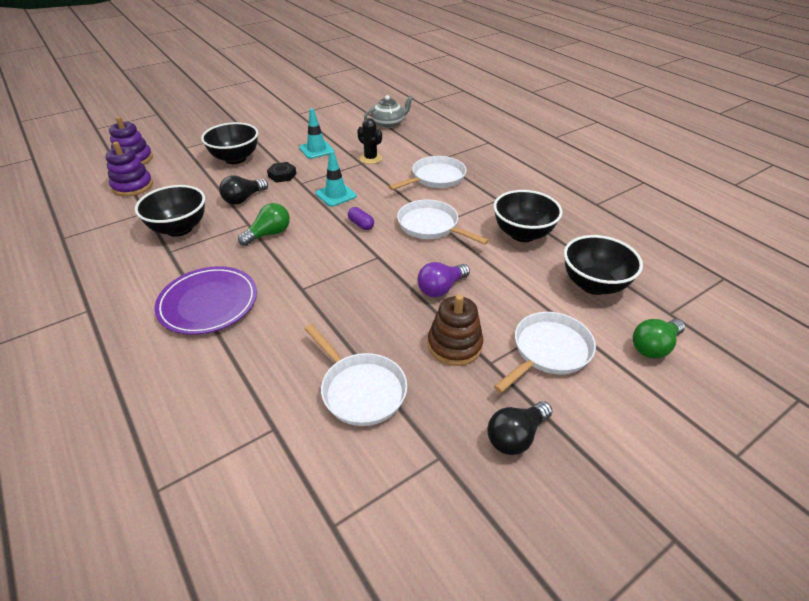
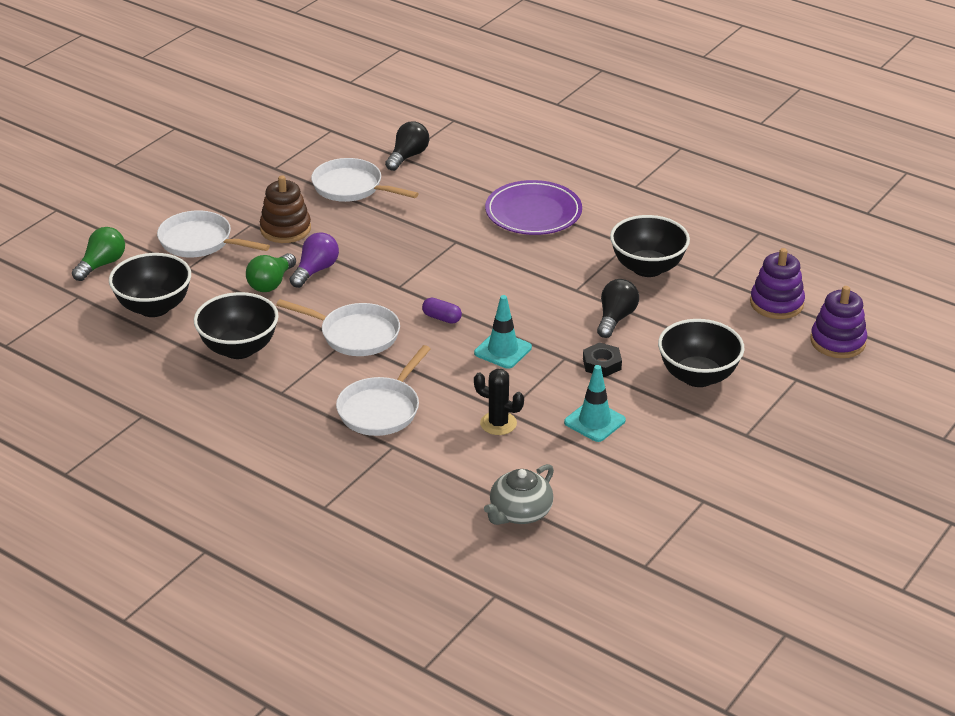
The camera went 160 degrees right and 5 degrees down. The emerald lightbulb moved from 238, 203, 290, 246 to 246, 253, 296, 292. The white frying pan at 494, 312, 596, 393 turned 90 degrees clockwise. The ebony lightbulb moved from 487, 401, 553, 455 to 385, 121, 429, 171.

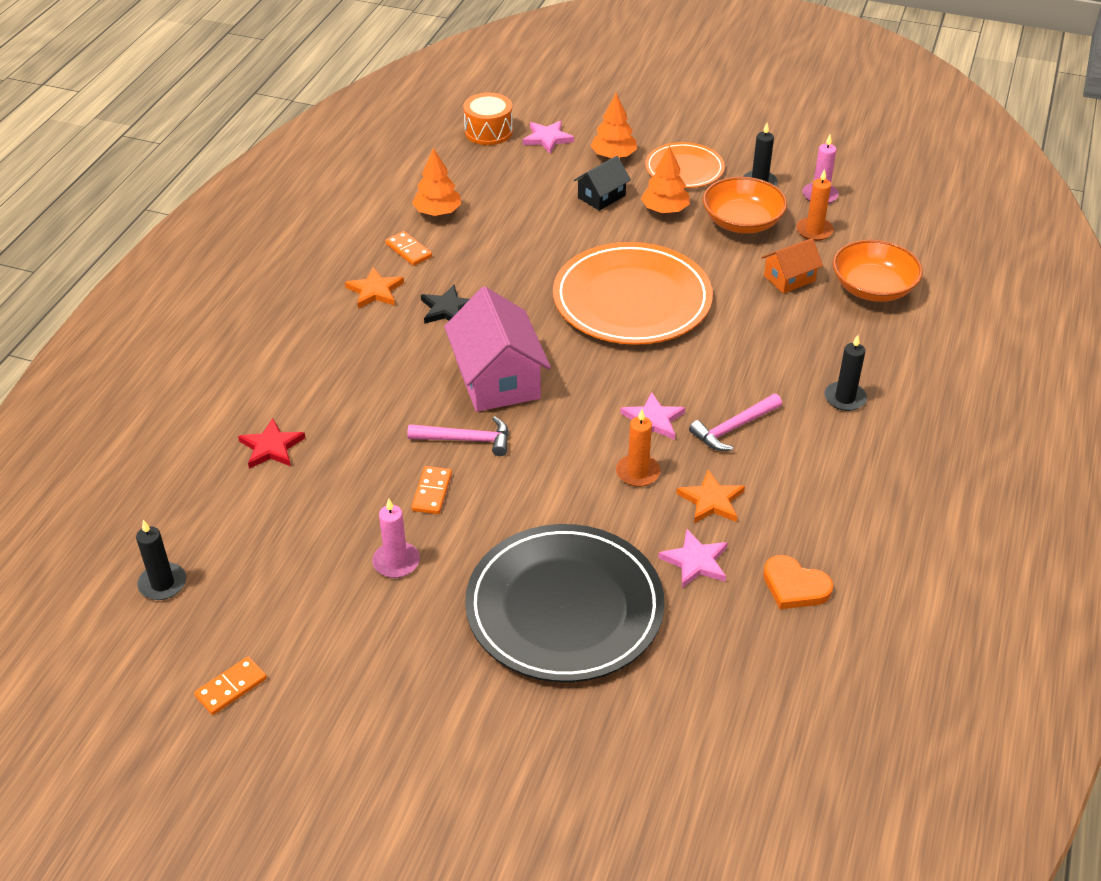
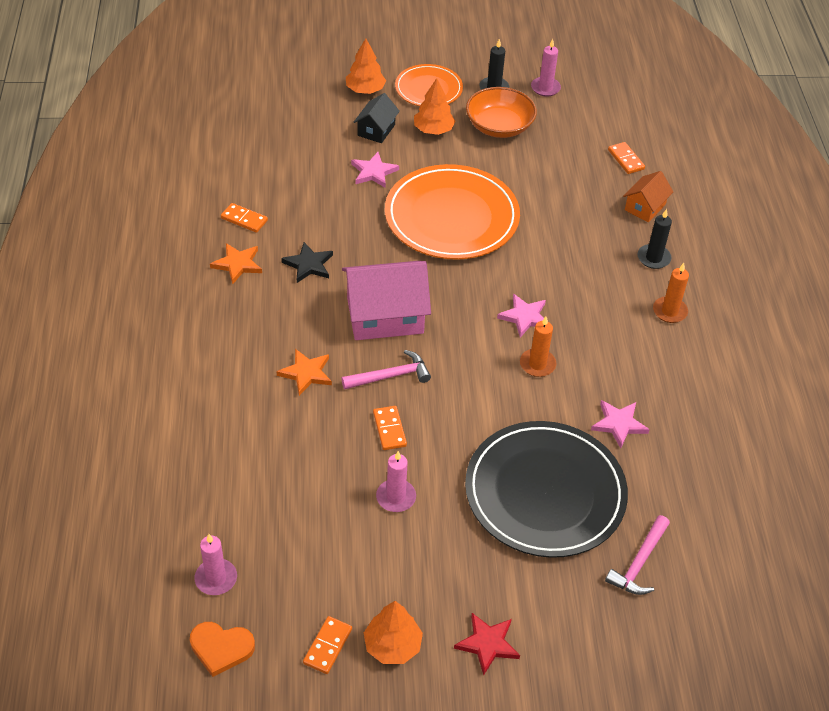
The camera went 25 degrees left and 5 degrees up. The bright orange toy drum at 463, 93, 513, 145 disappeared. The rosy five-pointed star moved from 523, 121, 574, 154 to 351, 152, 399, 188. The bright orange fir tree moved from 412, 148, 461, 216 to 364, 601, 423, 664. The bright orange candle moved from 796, 169, 834, 241 to 653, 263, 689, 323. The bright orange cottage moved from 762, 238, 823, 294 to 623, 171, 673, 222. The bright orange serving bowl at 833, 240, 923, 302 was replaced by the bright orange domino piece at 608, 142, 645, 174. The rosy cottage at 444, 287, 551, 412 turned 60 degrees counterclockwise. The rosy hammer moved from 689, 394, 782, 451 to 605, 515, 670, 595. The scarlet five-pointed star moved from 238, 418, 305, 469 to 454, 613, 520, 675. The bright orange five-pointed star moved from 676, 470, 745, 523 to 276, 349, 332, 396. The ebony candle at 136, 520, 186, 600 became the rosy candle at 195, 534, 237, 595. The bright orange heart shape moved from 763, 555, 833, 609 to 190, 622, 255, 677.

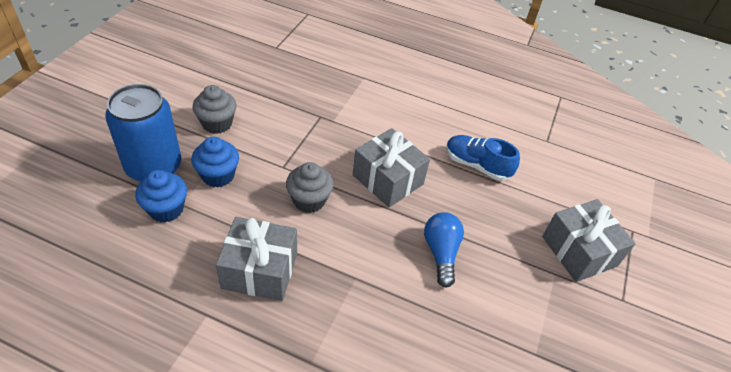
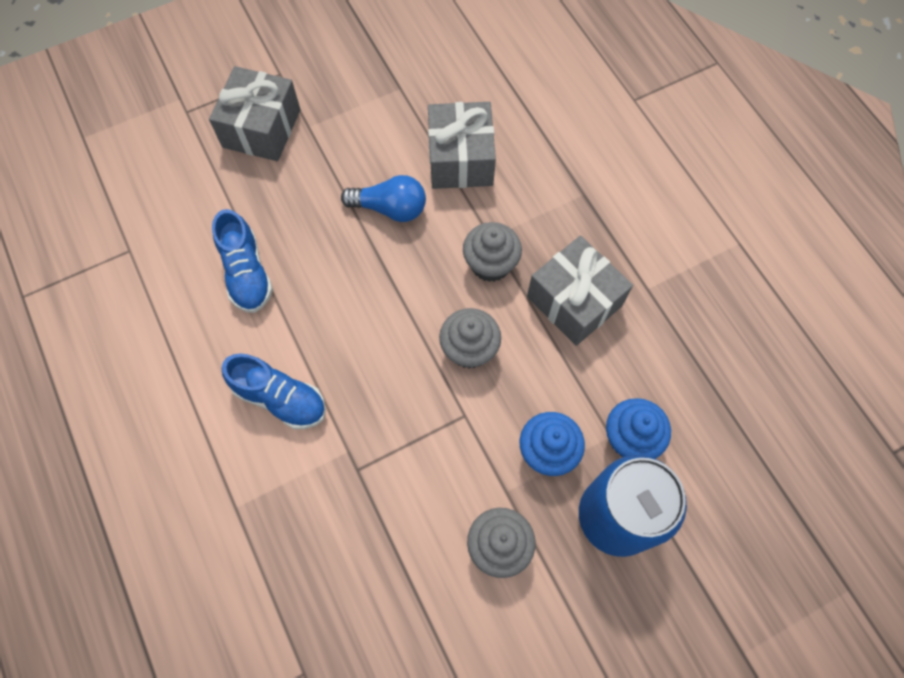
The camera went 135 degrees left and 20 degrees up. The ash-grey present moved from 353, 128, 430, 207 to 428, 102, 496, 189. The blue lightbulb at 424, 212, 464, 288 turned 120 degrees counterclockwise. The ash-grey fairy cake at 463, 222, 522, 282 appeared. The blue lace-up shoe at 222, 353, 326, 429 appeared.

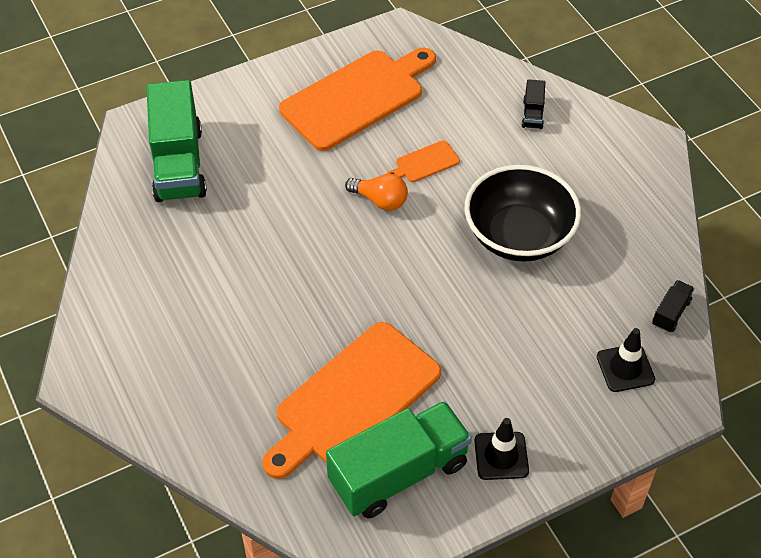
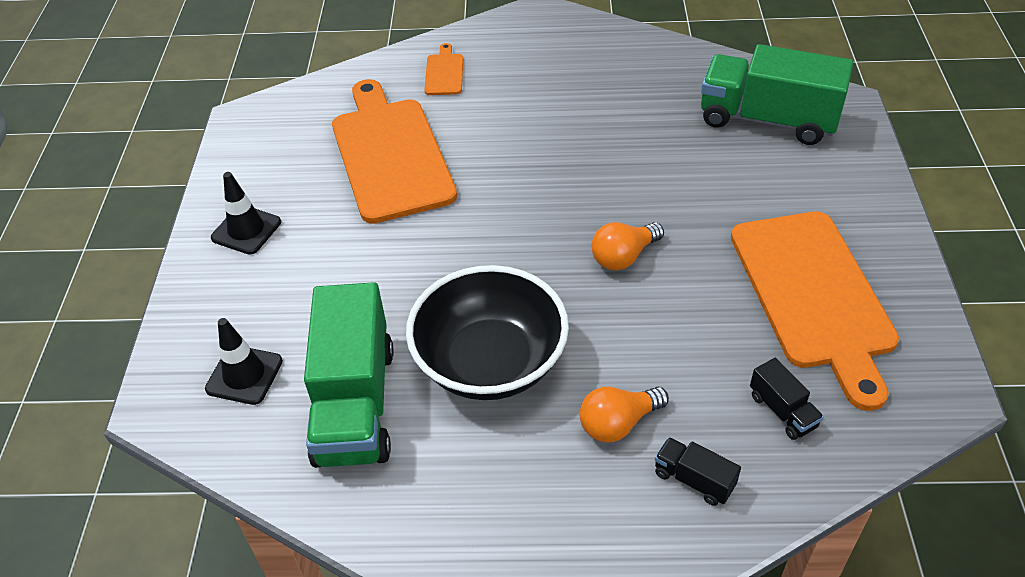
The camera went 120 degrees right and 5 degrees down. The bright orange chopping board moved from 386, 140, 460, 182 to 424, 43, 463, 95. The ebony lorry moved from 652, 280, 694, 333 to 750, 358, 824, 440. The emerald lorry moved from 326, 401, 472, 519 to 304, 282, 394, 468. The bright orange lightbulb at 580, 387, 669, 443 appeared.

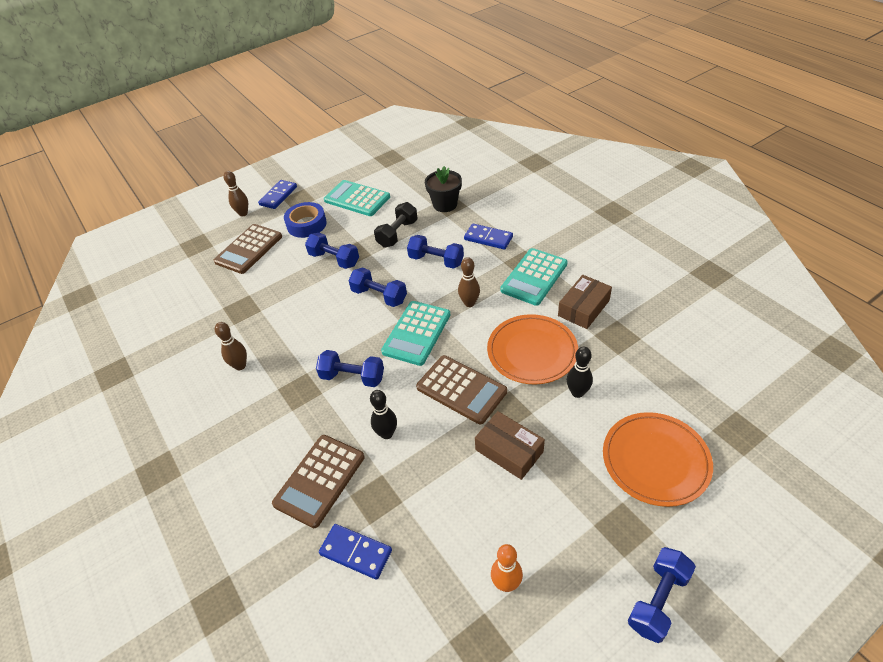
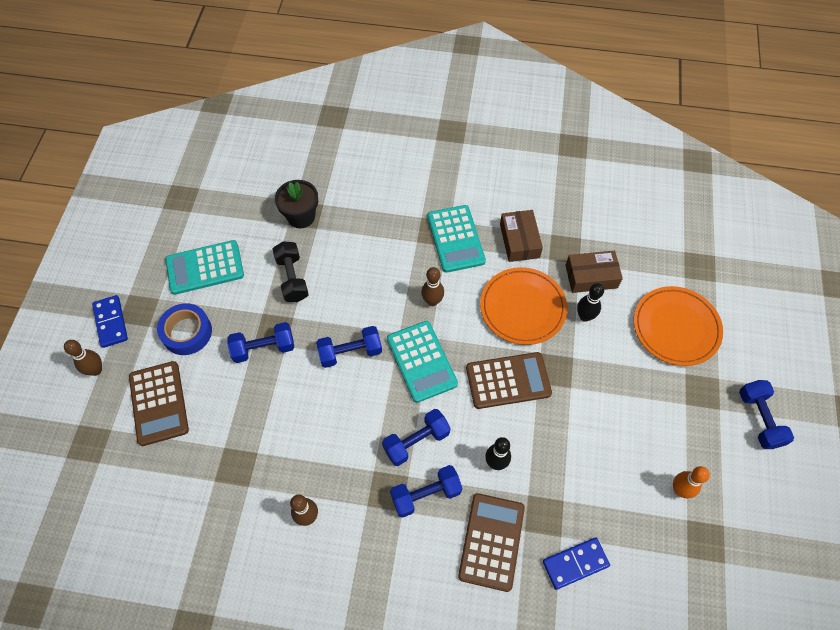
The camera went 50 degrees left and 15 degrees up. The blue domino piece at 464, 224, 513, 250 disappeared. The blue free weight moved from 407, 235, 464, 269 to 390, 465, 462, 518. The dark brown parcel moved from 475, 411, 545, 480 to 565, 251, 623, 293. The dark brown adding machine at 272, 435, 364, 528 turned 150 degrees counterclockwise.

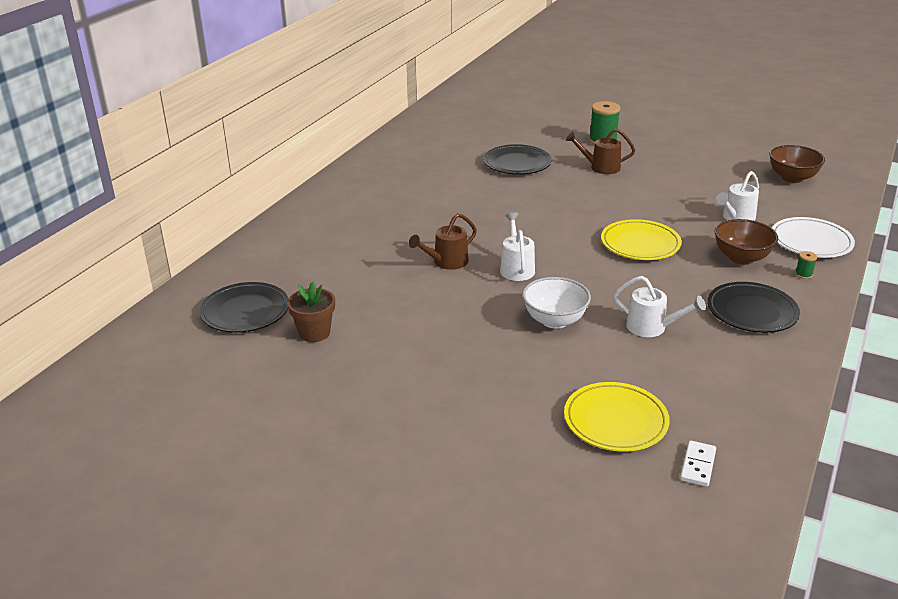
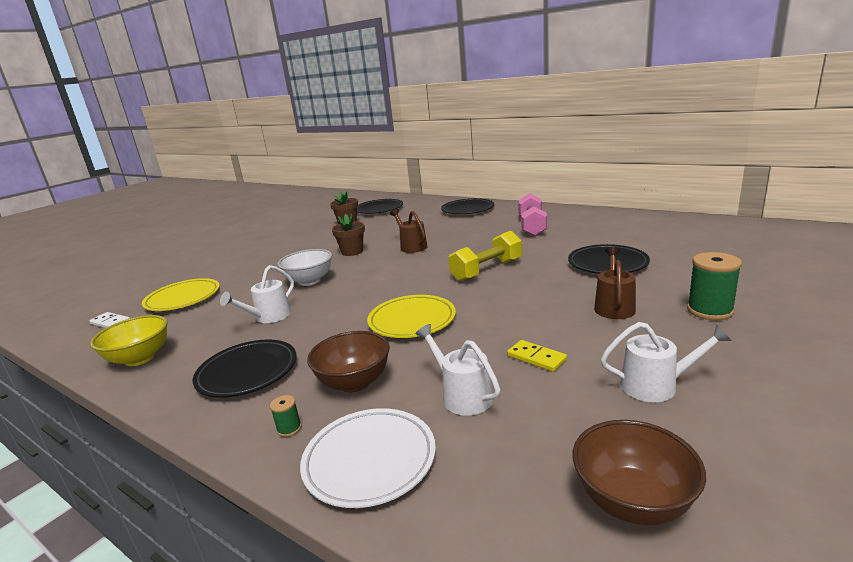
The camera went 100 degrees right and 10 degrees down. The white watering can moved from 500, 212, 535, 281 to 601, 322, 732, 402. The rosy free weight at 518, 193, 547, 236 appeared. The ebony flat dish at 441, 198, 494, 214 appeared. The dark brown flower pot at 332, 214, 365, 256 appeared. The bright yellow free weight at 448, 230, 522, 282 appeared. The bright yellow serving bowl at 90, 315, 167, 366 appeared. The bright yellow domino piece at 507, 340, 567, 372 appeared.

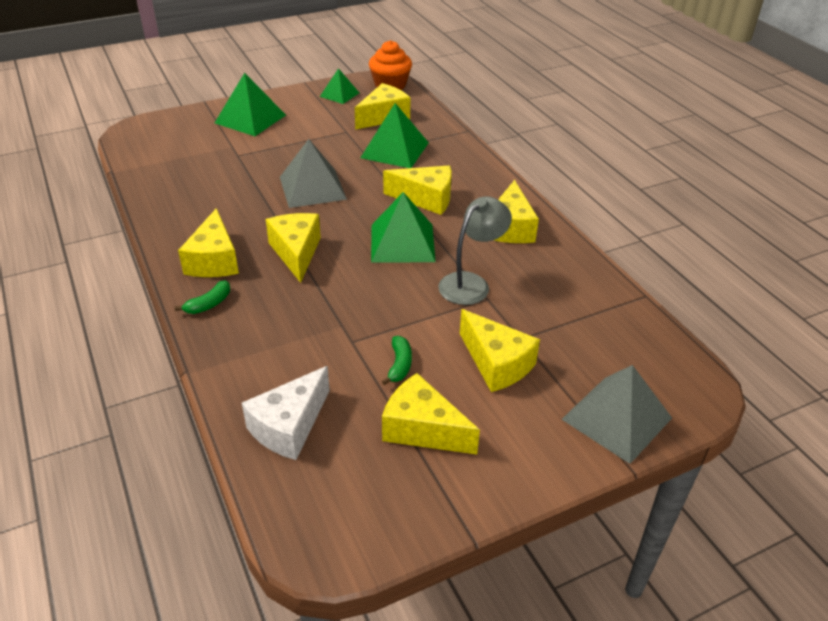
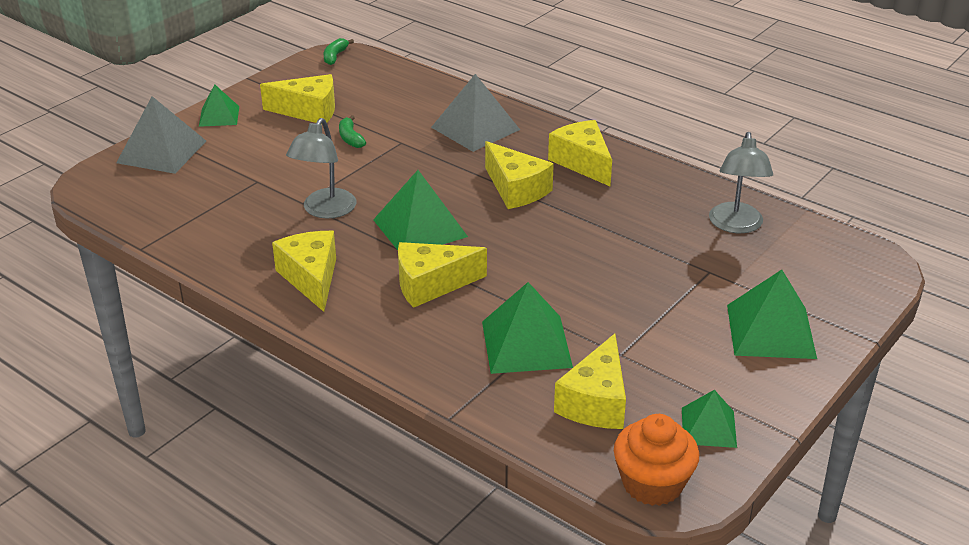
The camera went 155 degrees right and 5 degrees down. The ash-grey pyramid moved from 280, 139, 347, 208 to 431, 74, 520, 152. The emerald toy banana moved from 175, 280, 230, 314 to 324, 38, 354, 65. The bright yellow piece of cheese at 460, 309, 540, 392 disappeared. The white piece of cheese at 242, 366, 330, 460 disappeared. The emerald pyramid at 199, 84, 239, 127 appeared. The ash-grey reading lamp at 709, 132, 773, 233 appeared.

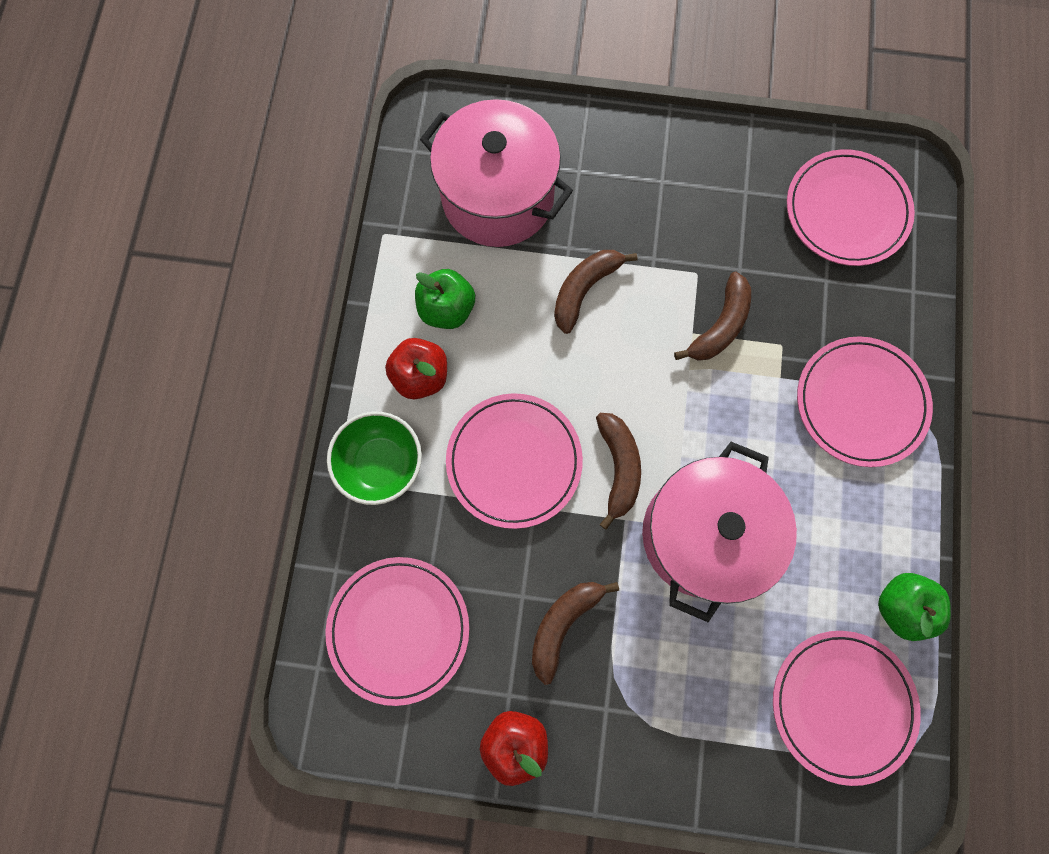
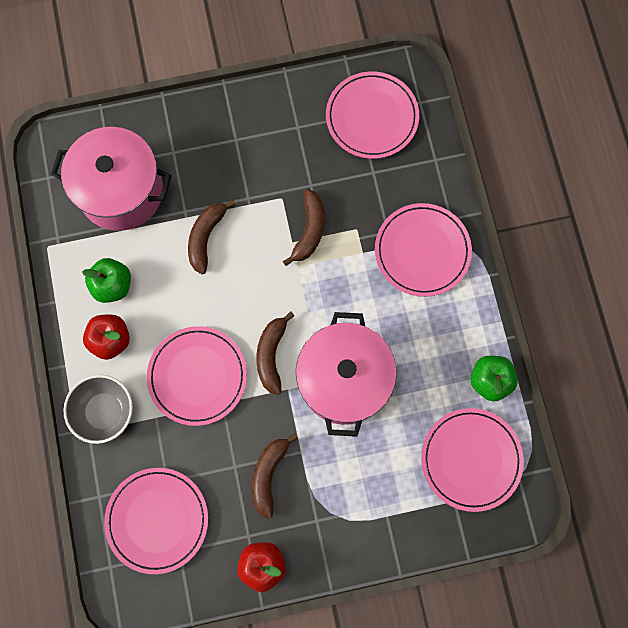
The camera went 20 degrees left and 0 degrees up. The emerald serving bowl at 327, 412, 422, 505 became the ash-grey serving bowl at 63, 375, 133, 444. The dark brown toy banana at 596, 413, 641, 530 turned 150 degrees counterclockwise.

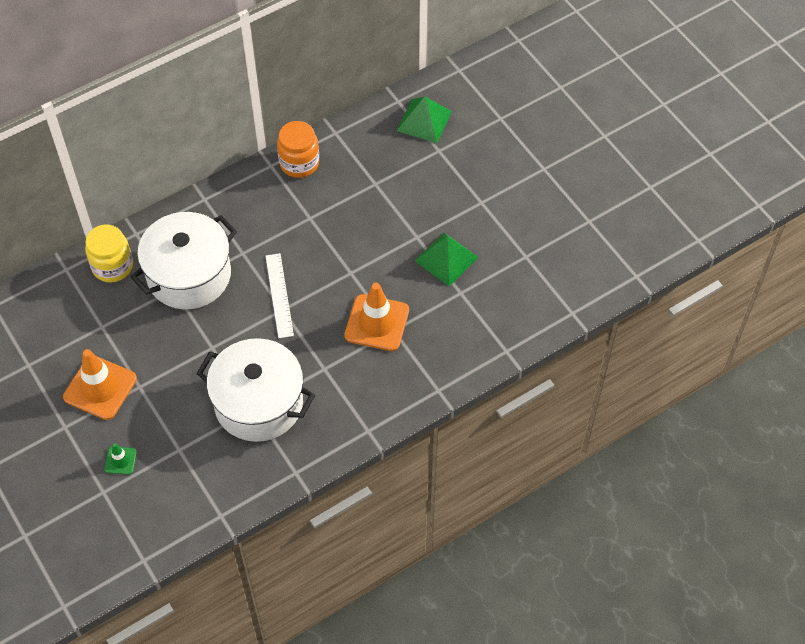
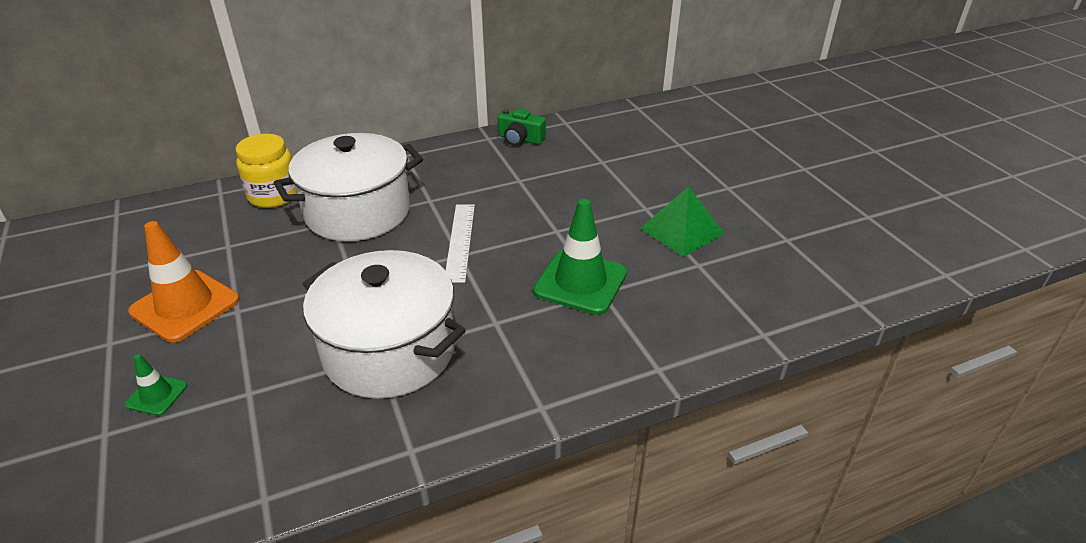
The camera went 10 degrees right and 20 degrees down. The emerald pyramid at 397, 96, 452, 143 disappeared. The bright orange jar at 277, 121, 319, 178 was replaced by the emerald camera at 498, 108, 546, 146. The bright orange road cone at 344, 283, 409, 351 became the emerald road cone at 533, 199, 627, 315.

